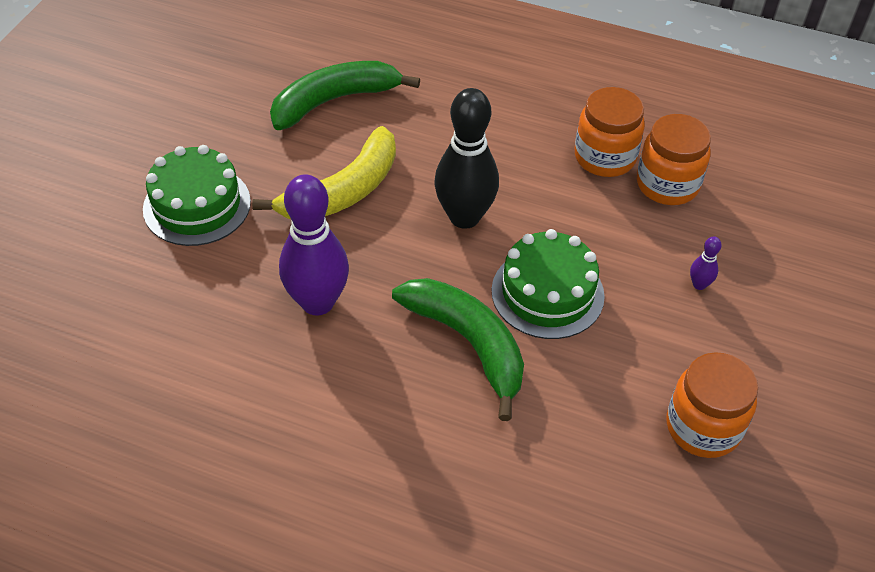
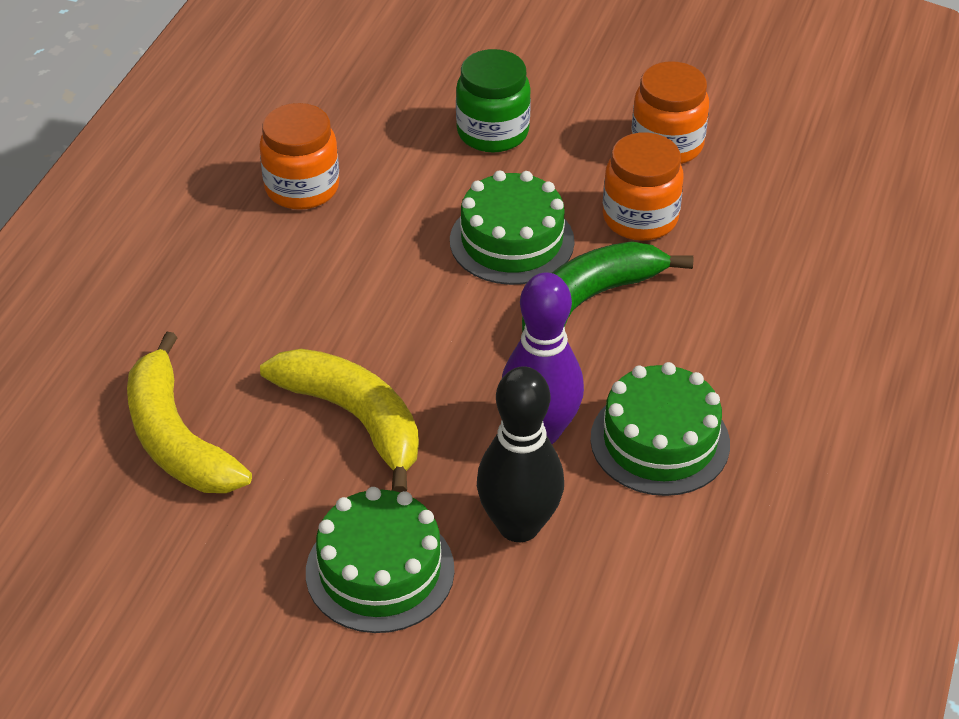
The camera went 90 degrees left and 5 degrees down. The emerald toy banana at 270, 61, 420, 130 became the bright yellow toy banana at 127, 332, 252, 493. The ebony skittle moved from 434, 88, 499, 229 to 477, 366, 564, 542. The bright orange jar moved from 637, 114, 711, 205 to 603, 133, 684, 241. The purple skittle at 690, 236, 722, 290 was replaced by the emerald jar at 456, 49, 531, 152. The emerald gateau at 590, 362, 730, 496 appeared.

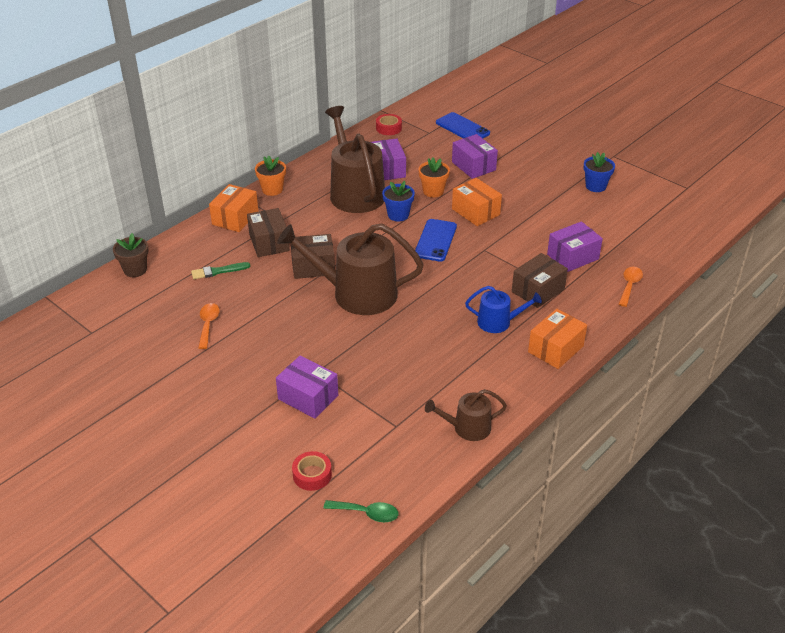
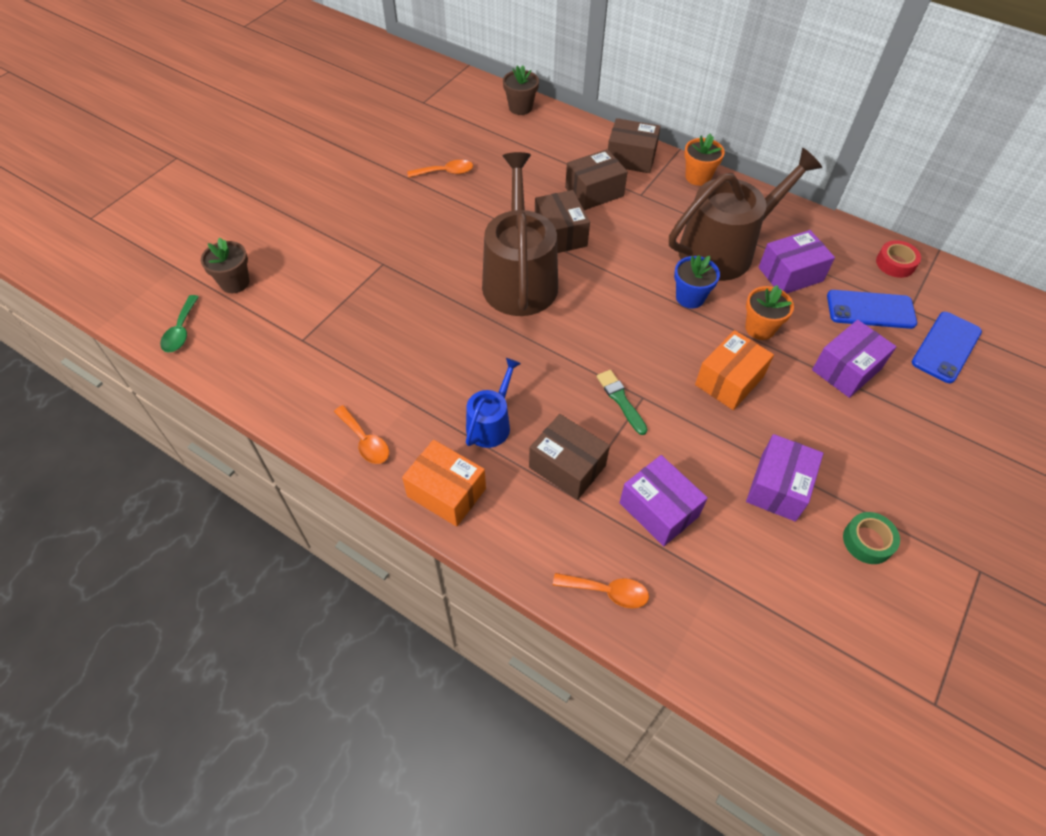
The camera went 80 degrees right and 15 degrees up. The blue flower pot at 583, 152, 615, 192 was replaced by the emerald roll of tape at 843, 512, 900, 564. The bright orange parcel at 209, 184, 259, 232 became the dark brown parcel at 608, 118, 661, 173. The blue smartphone moved from 415, 219, 457, 261 to 827, 290, 917, 329. The emerald paintbrush moved from 191, 262, 250, 279 to 597, 370, 648, 435. The blue watering can at 465, 286, 542, 333 turned 150 degrees counterclockwise. The purple parcel moved from 276, 355, 338, 419 to 746, 434, 823, 522. The dark brown watering can at 425, 389, 507, 441 disappeared. The scarlet roll of tape at 292, 451, 332, 491 was replaced by the dark brown flower pot at 201, 237, 249, 293. The bright orange spoon at 334, 405, 389, 464 appeared.

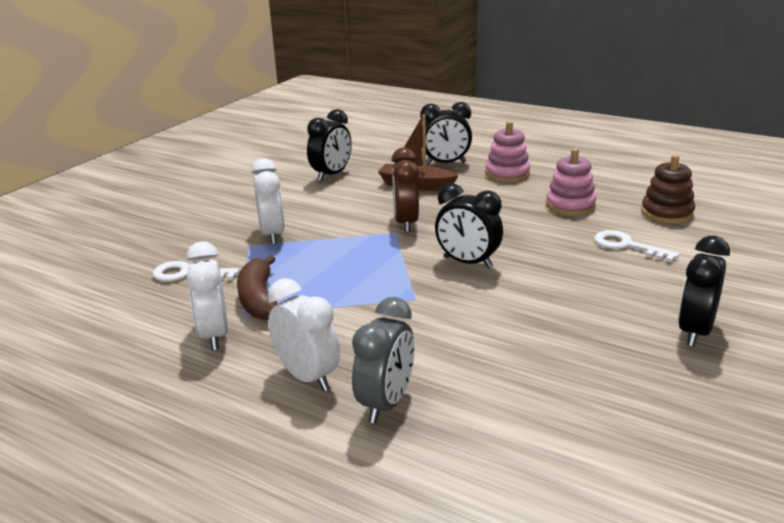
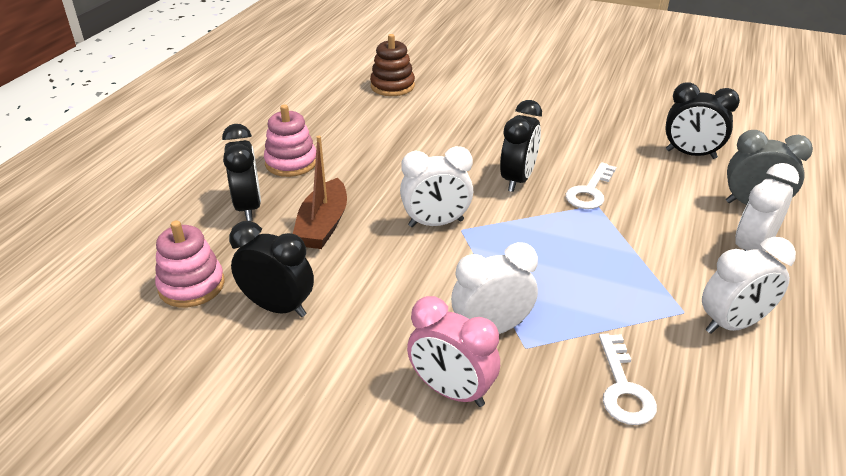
The camera went 100 degrees left and 10 degrees up. The dark brown bedside clock at 391, 148, 419, 232 became the white bedside clock at 400, 146, 473, 227. The rosy ring stacker moved from 546, 148, 596, 216 to 155, 220, 225, 307. The white door key moved from 594, 230, 680, 262 to 566, 162, 616, 209. The ebony bedside clock moved from 678, 236, 730, 347 to 665, 82, 740, 159. The dark brown toy banana at 237, 255, 278, 320 disappeared. The rosy bedside clock at 407, 296, 500, 407 appeared.

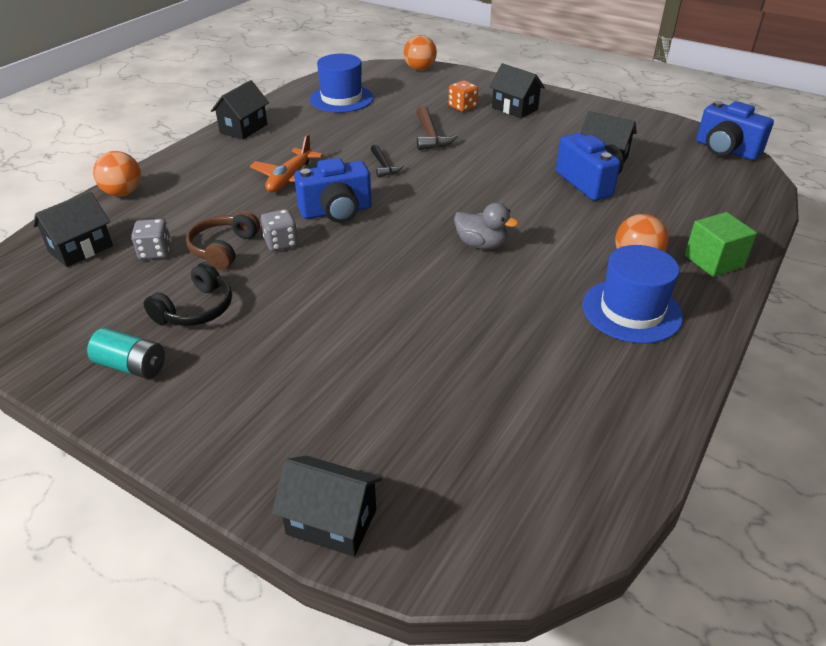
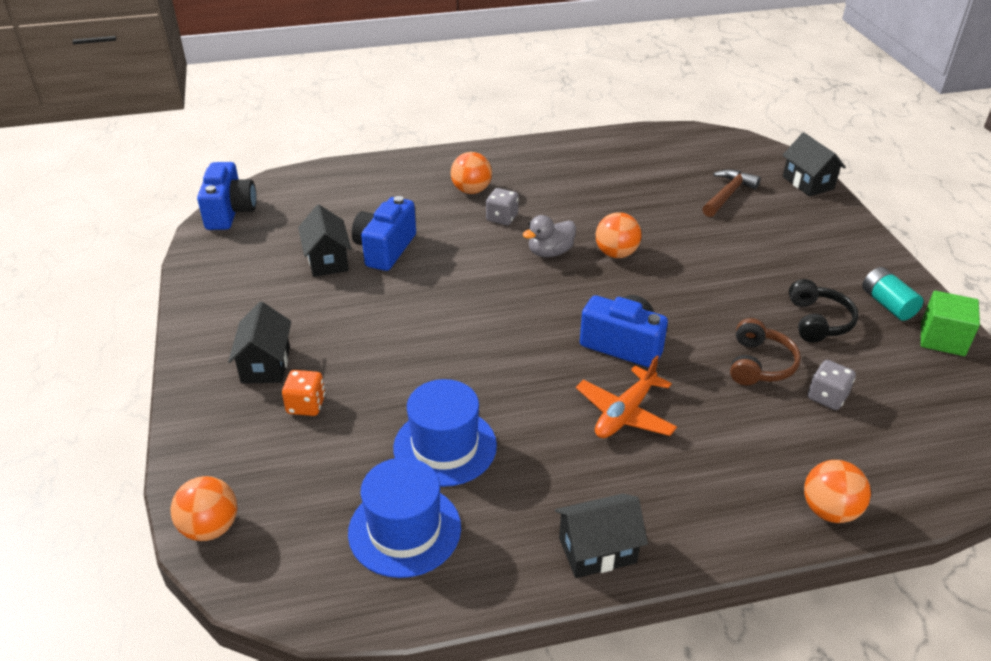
The camera went 135 degrees left and 0 degrees up. The dark brown hammer moved from 416, 106, 458, 150 to 702, 169, 761, 217. The bright orange toy plane at 250, 134, 323, 192 turned 150 degrees clockwise. The ebony hammer at 371, 145, 404, 177 disappeared. The ebony cottage at 33, 191, 113, 267 disappeared. The ash-grey duck at 454, 203, 519, 249 turned 105 degrees counterclockwise. The ash-grey game die moved from 261, 209, 298, 251 to 486, 188, 519, 225. The dark brown over-ear headphones at 186, 211, 260, 270 turned 45 degrees counterclockwise. The emerald cube moved from 685, 212, 757, 277 to 921, 291, 980, 356. The blue hat moved from 582, 245, 683, 343 to 393, 379, 497, 487. The ebony over-ear headphones at 144, 262, 232, 326 turned 105 degrees clockwise. The bright orange play ball at 596, 212, 642, 258 appeared.

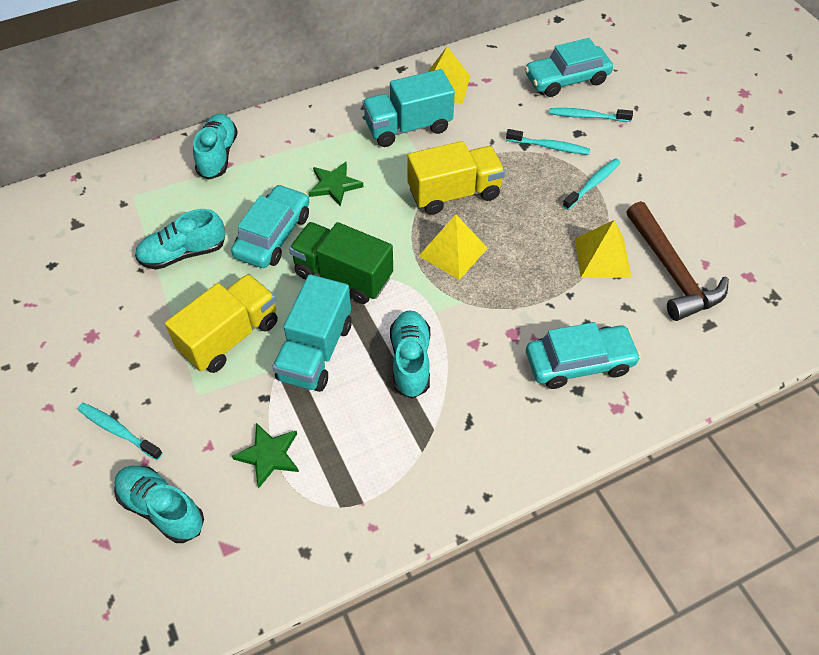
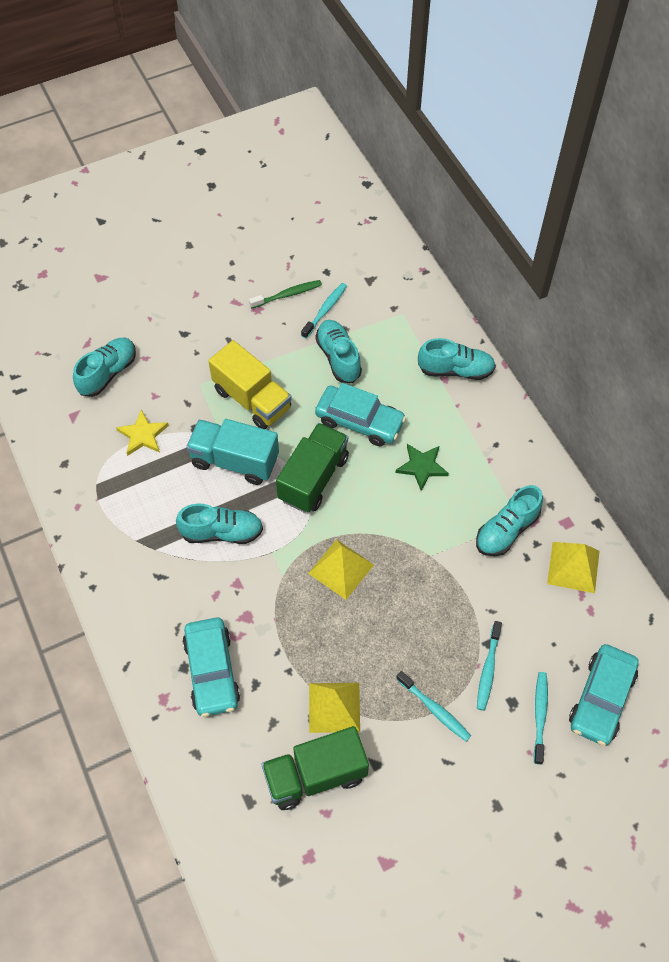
The camera went 90 degrees right and 5 degrees up. The teal toy car at 525, 38, 613, 97 turned 135 degrees counterclockwise. The teal lorry at 362, 69, 455, 147 was replaced by the teal lace-up shoe at 476, 485, 543, 556. The bright yellow lorry at 407, 141, 505, 215 disappeared. The dark brown hammer at 626, 201, 729, 321 was replaced by the emerald lorry at 261, 726, 369, 810. The teal toothbrush moved from 77, 403, 163, 460 to 301, 283, 347, 338. The emerald five-pointed star at 232, 423, 299, 489 became the bright yellow five-pointed star at 116, 409, 169, 456. The emerald toothbrush at 249, 280, 322, 308 appeared.

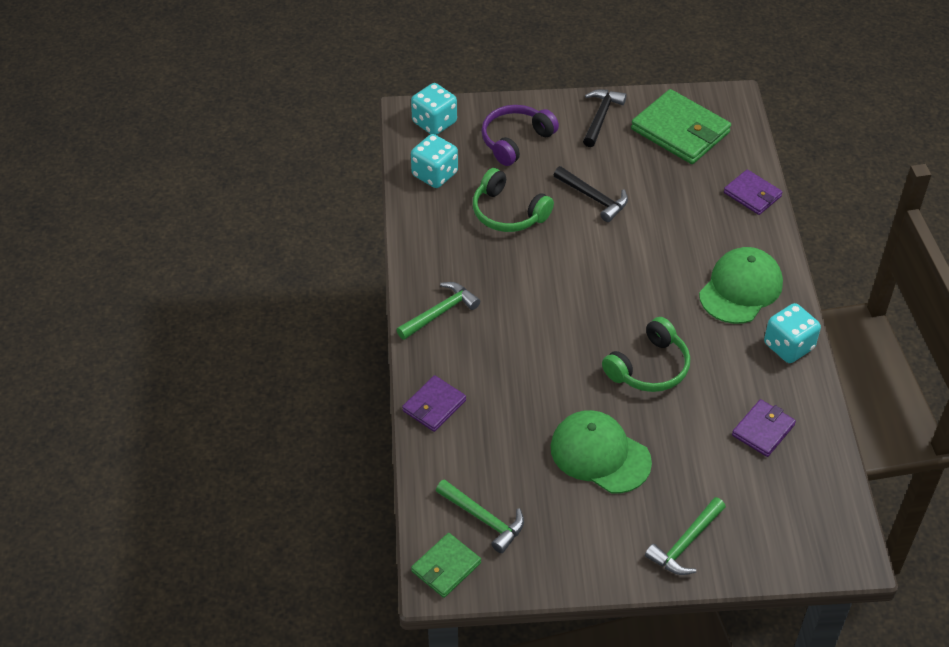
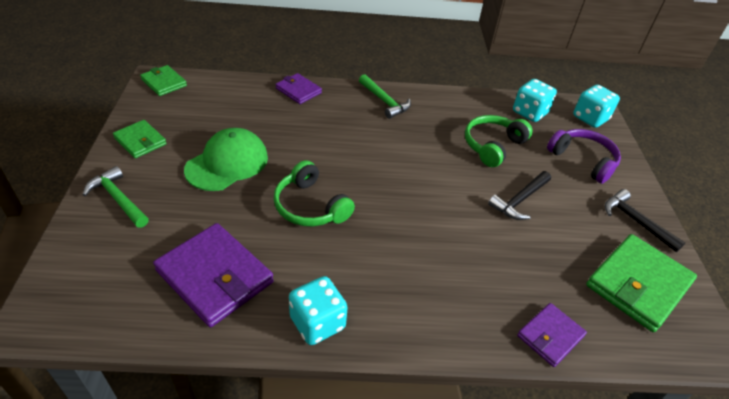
The camera went 90 degrees right and 5 degrees down. The ebony hammer at 583, 89, 627, 147 turned 150 degrees counterclockwise. The emerald cap at 699, 247, 783, 324 disappeared. The purple billfold at 732, 399, 796, 457 changed to 1.78 times the size. The emerald hammer at 436, 479, 524, 553 disappeared. The emerald billfold at 113, 120, 167, 158 appeared.

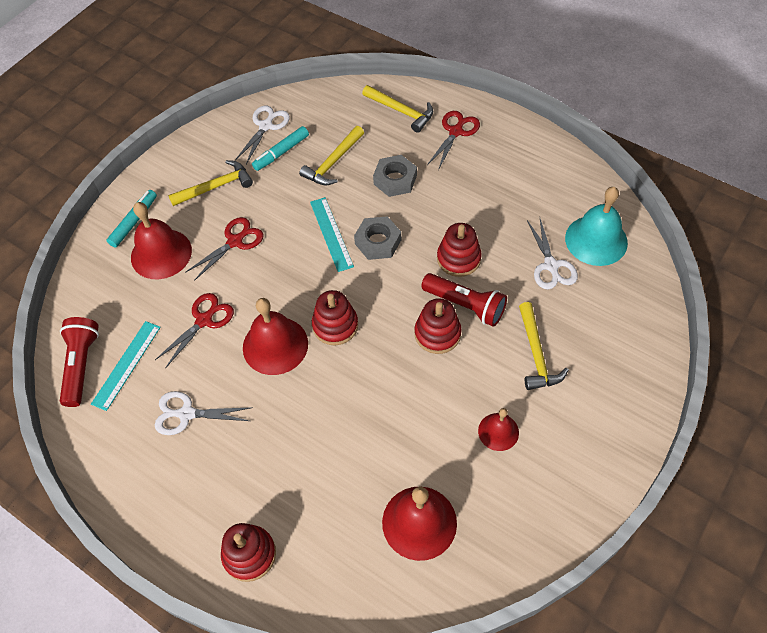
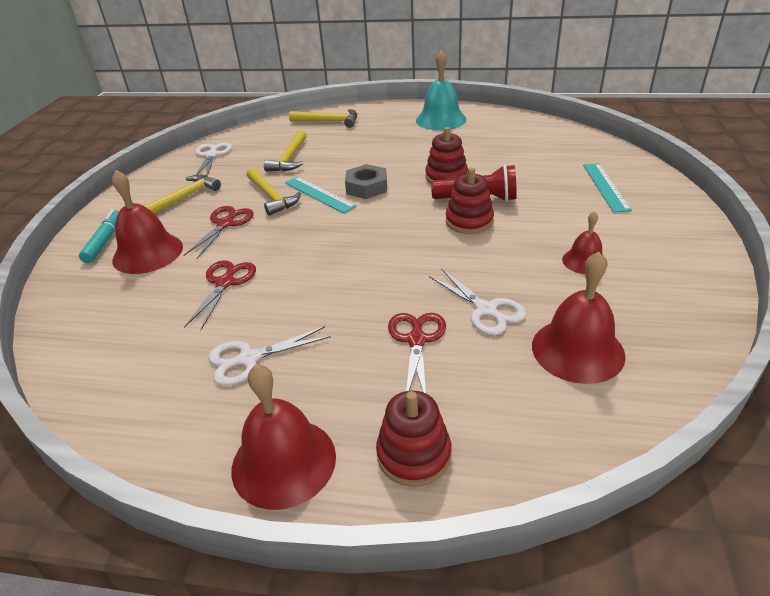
The camera went 25 degrees left and 20 degrees down. The scarlet pair of scissors moved from 427, 111, 480, 170 to 388, 313, 446, 393. The teal marker pen at 252, 126, 309, 171 disappeared. The ash-grey hex nut at 373, 155, 417, 197 disappeared. The teal hand bell moved from 565, 187, 628, 266 to 416, 50, 466, 130. The white pair of scissors moved from 527, 219, 578, 289 to 429, 268, 526, 335. The scarlet ring stacker at 312, 290, 358, 345 disappeared. The scarlet hand bell moved from 243, 298, 308, 375 to 231, 364, 336, 510. The bright yellow hammer moved from 519, 302, 569, 390 to 247, 168, 301, 215. The scarlet flashlight at 60, 317, 99, 407 disappeared. The teal straightedge moved from 91, 321, 161, 411 to 583, 163, 632, 213.

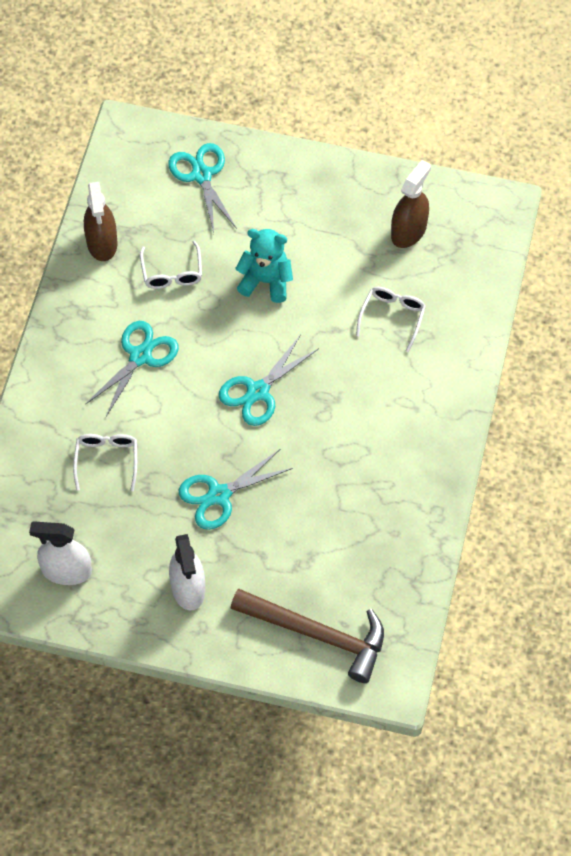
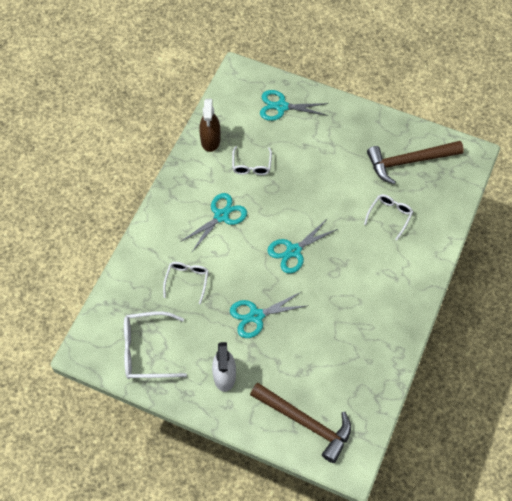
The camera went 10 degrees right and 0 degrees up. The teal pair of scissors at 168, 143, 237, 233 turned 75 degrees counterclockwise. The dark brown sprayer at 391, 160, 431, 248 was replaced by the dark brown hammer at 367, 141, 464, 184. The teal teddy bear at 235, 229, 293, 303 disappeared. The white sprayer at 29, 521, 92, 585 was replaced by the white eyeglasses at 124, 311, 187, 379.

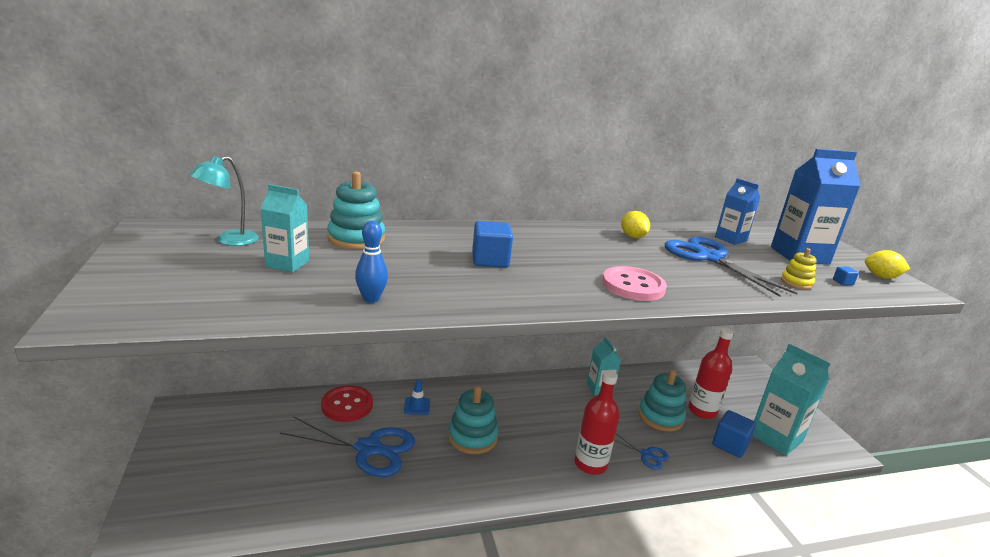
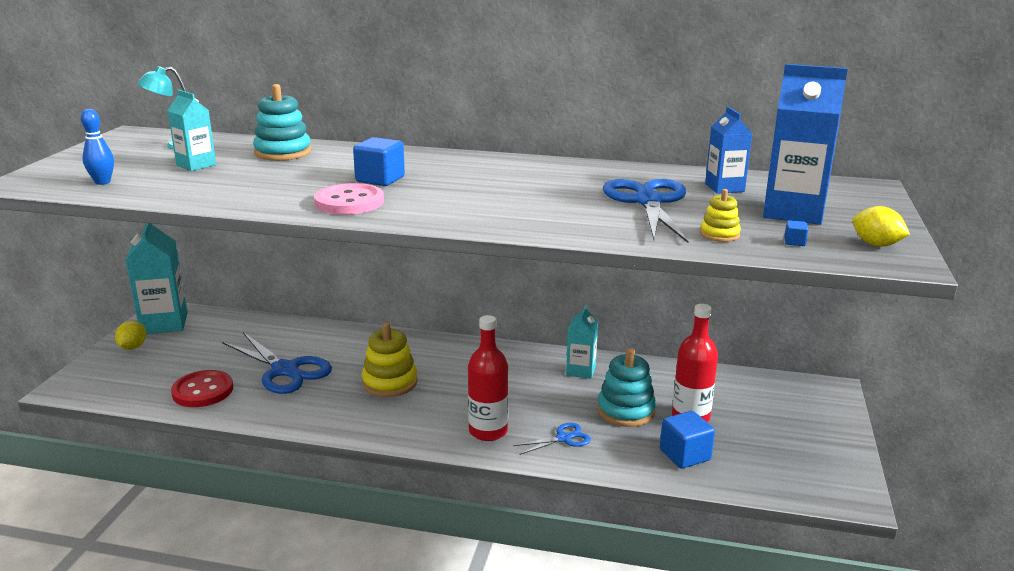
The camera went 30 degrees right and 0 degrees up. The bright yellow toy lemon moved from 621, 211, 650, 238 to 115, 321, 146, 350. The blue skittle moved from 355, 221, 388, 303 to 81, 109, 114, 185. The rosy shirt button moved from 602, 266, 667, 301 to 314, 183, 384, 214. The teal juice carton moved from 753, 344, 830, 456 to 126, 223, 188, 334. The blue road cone at 404, 379, 430, 415 disappeared. The scarlet shirt button moved from 321, 385, 373, 422 to 171, 370, 233, 407. The teal ring stacker at 448, 386, 499, 454 became the bright yellow ring stacker at 362, 322, 417, 397. The blue pair of scissors at 614, 433, 669, 470 turned 90 degrees counterclockwise.

